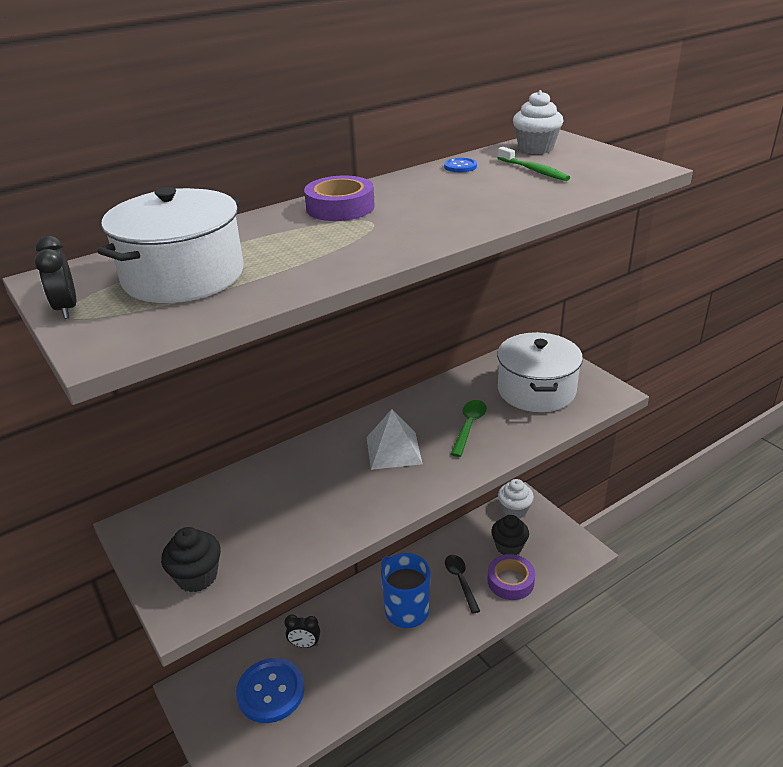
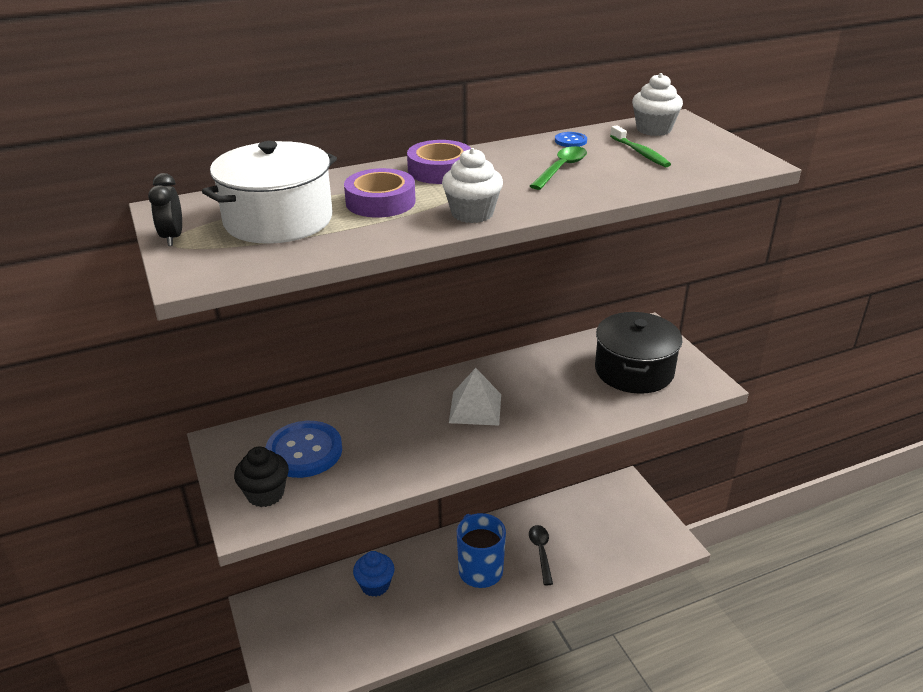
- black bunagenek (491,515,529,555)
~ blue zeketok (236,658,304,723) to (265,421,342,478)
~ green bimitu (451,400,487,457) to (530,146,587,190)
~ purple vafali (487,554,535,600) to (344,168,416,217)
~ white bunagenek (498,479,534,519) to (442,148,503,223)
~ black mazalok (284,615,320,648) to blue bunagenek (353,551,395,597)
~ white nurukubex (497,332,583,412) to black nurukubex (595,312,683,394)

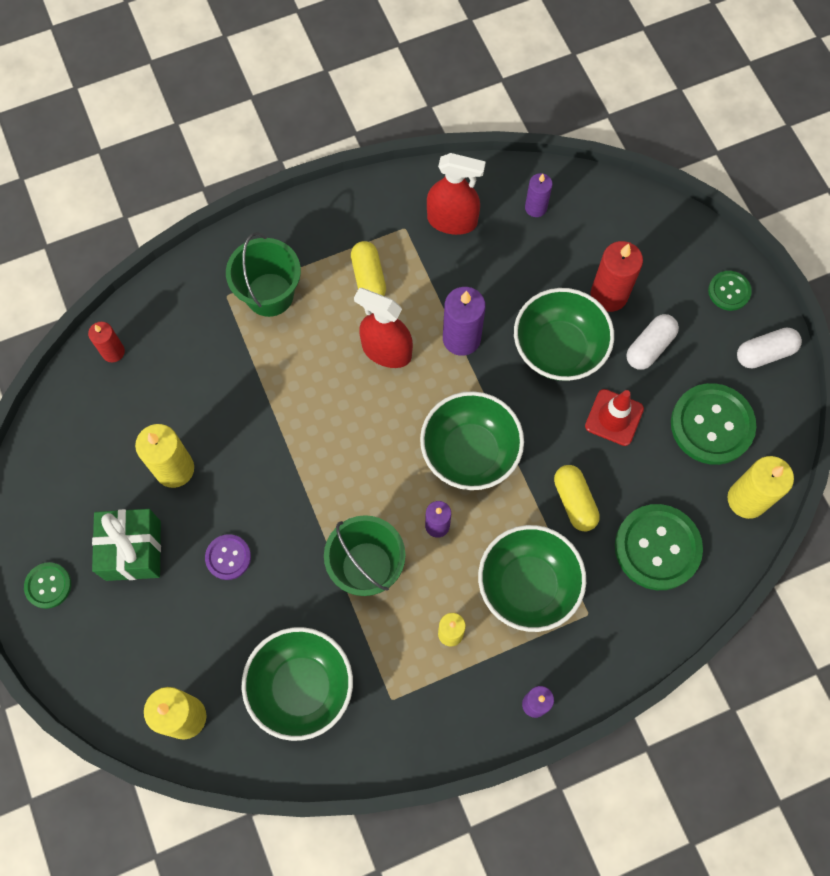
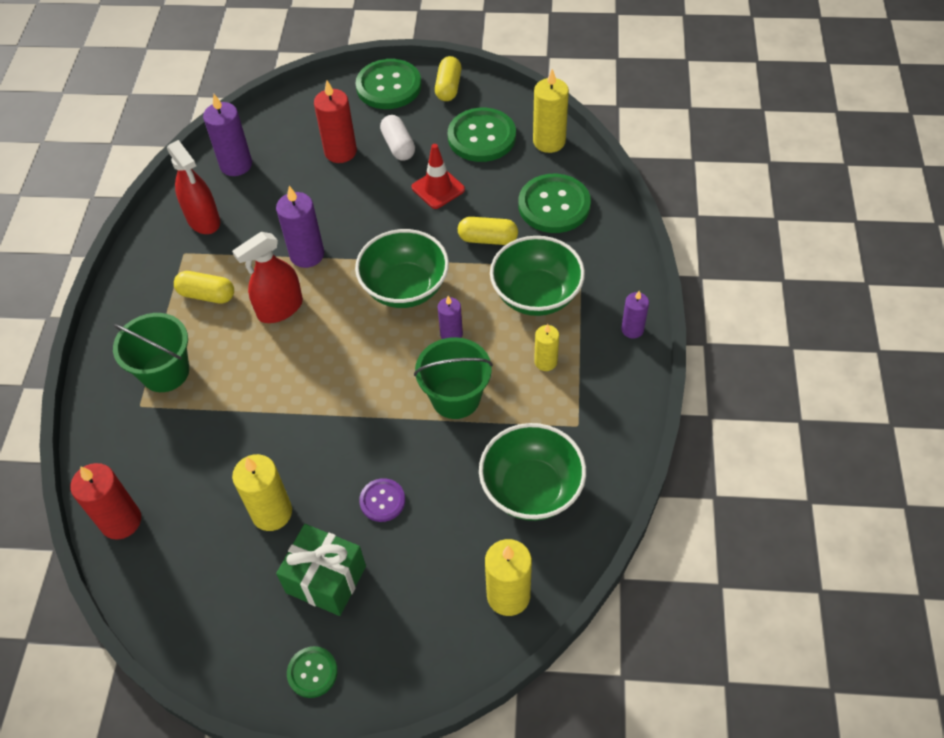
- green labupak (514,288,614,381)
~ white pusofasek (737,328,802,368) to yellow pusofasek (435,56,462,101)
~ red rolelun (427,153,486,235) = (167,140,220,234) 105 degrees clockwise
~ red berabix (88,322,125,362) = (70,463,141,540) x1.64
~ purple berabix (525,173,553,217) = (203,94,252,176) x1.64
~ green zeketok (708,271,752,311) = (356,59,422,109) x1.90

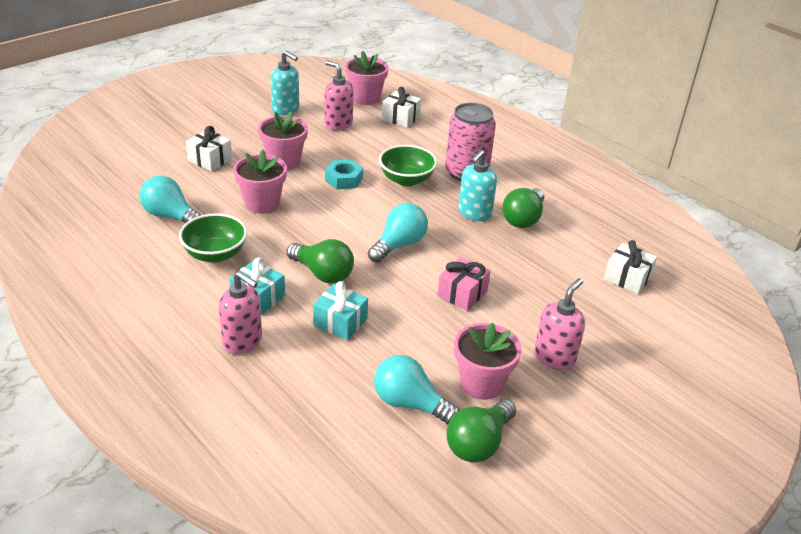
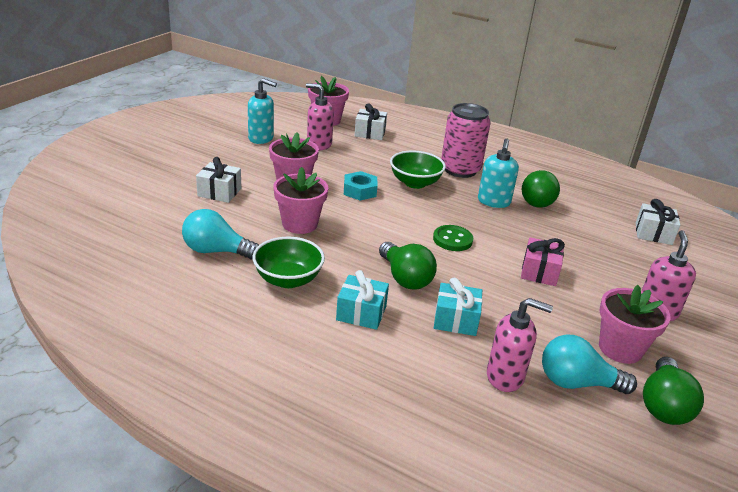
~ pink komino (219,271,262,354) to (487,298,553,392)
~ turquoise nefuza (368,203,428,263) to green zeketok (433,225,473,251)
~ green nefuza (287,239,354,284) = (379,242,437,290) 45 degrees clockwise

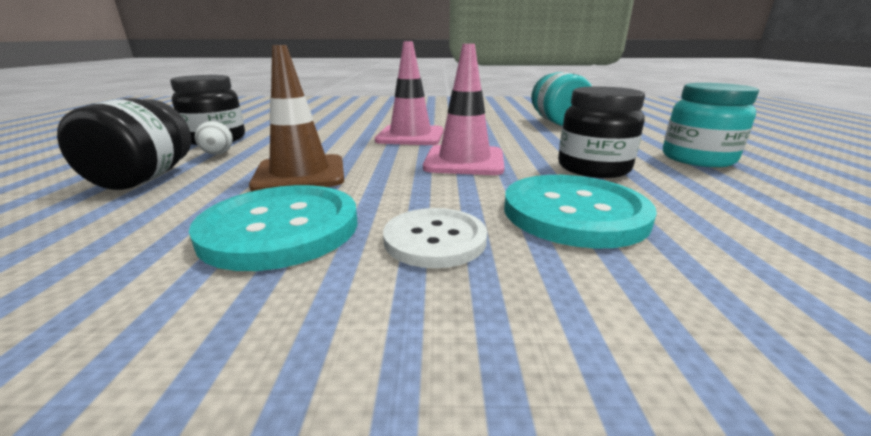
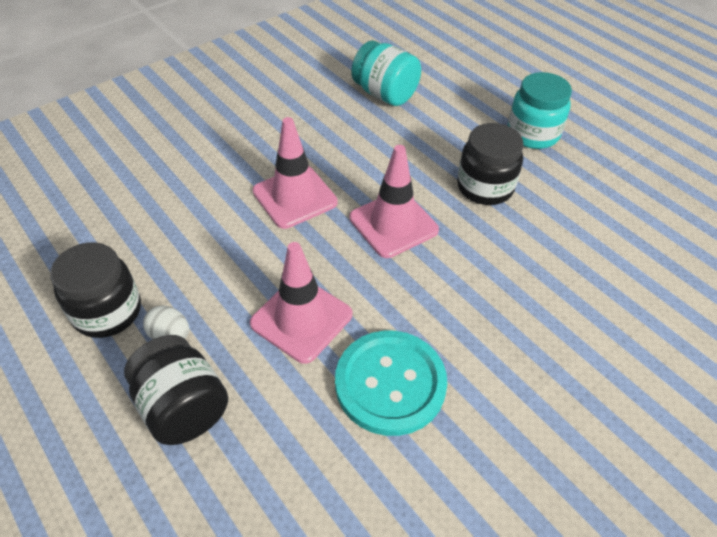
- white zeketok (383,208,487,268)
- turquoise zeketok (504,175,657,249)
~ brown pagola (249,45,344,191) to pink pagola (250,242,352,364)

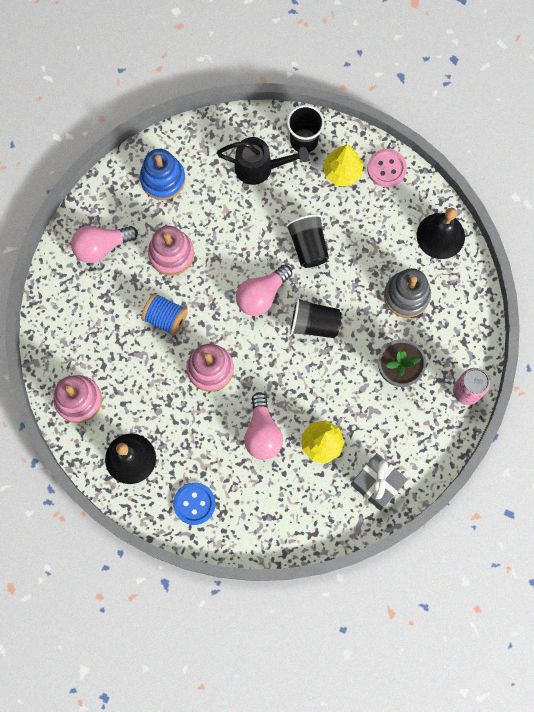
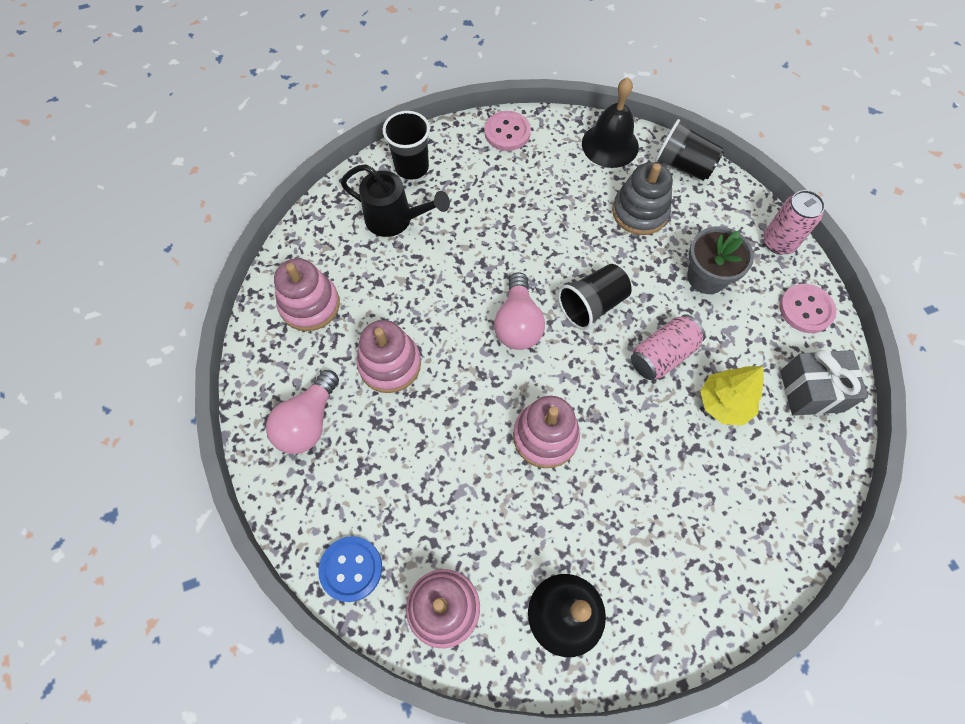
- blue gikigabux (141,293,188,336)
- pink nefuza (244,392,283,460)
- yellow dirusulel (323,144,364,186)
+ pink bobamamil (631,314,706,380)
+ pink zeketok (780,284,836,333)
~ blue zeketok (173,482,216,525) to (318,536,382,602)
~ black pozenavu (286,214,329,268) to (655,119,724,181)
~ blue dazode (140,149,185,200) to pink dazode (274,258,340,331)
~ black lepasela (217,137,309,185) = (340,164,450,237) 60 degrees clockwise

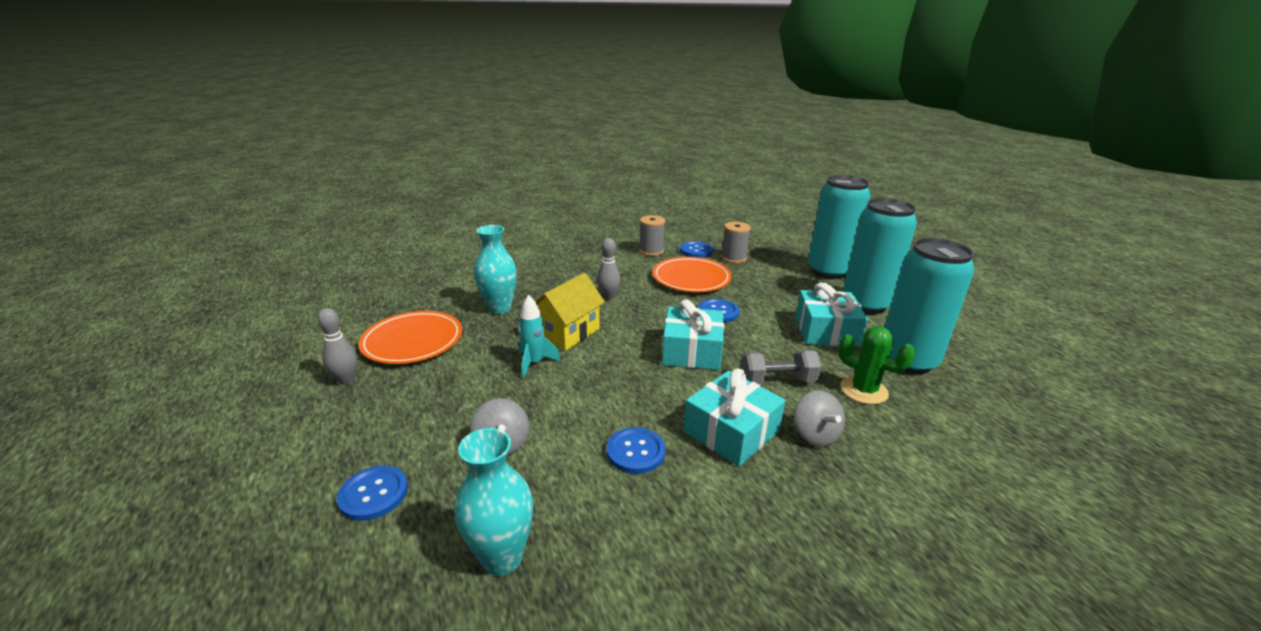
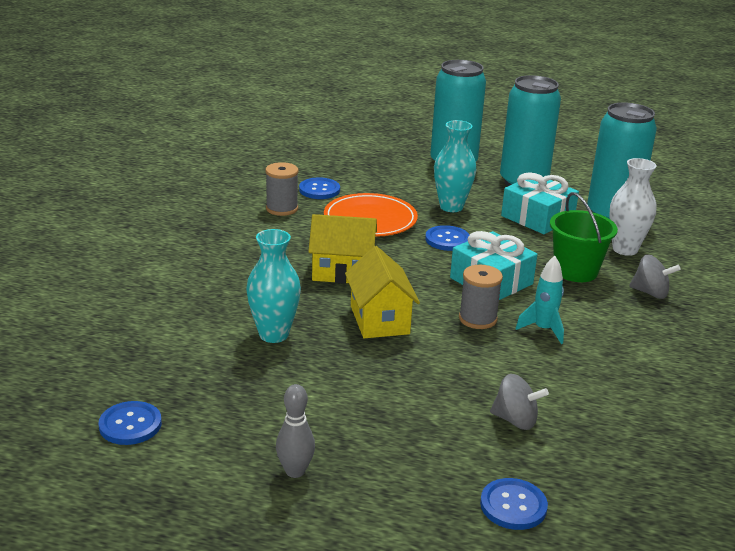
- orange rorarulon (358,311,462,364)
- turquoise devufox (683,369,785,467)
~ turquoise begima (455,428,533,576) to (434,120,476,212)
~ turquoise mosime (518,295,560,378) to (515,256,564,344)
~ blue zeketok (607,427,665,474) to (99,401,162,445)
~ grey gikigabux (721,222,751,264) to (459,265,503,329)
~ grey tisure (597,238,621,300) to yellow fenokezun (308,214,377,284)
~ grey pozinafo (741,350,821,385) to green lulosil (550,192,618,282)
~ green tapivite (838,326,915,405) to white begima (609,158,656,256)

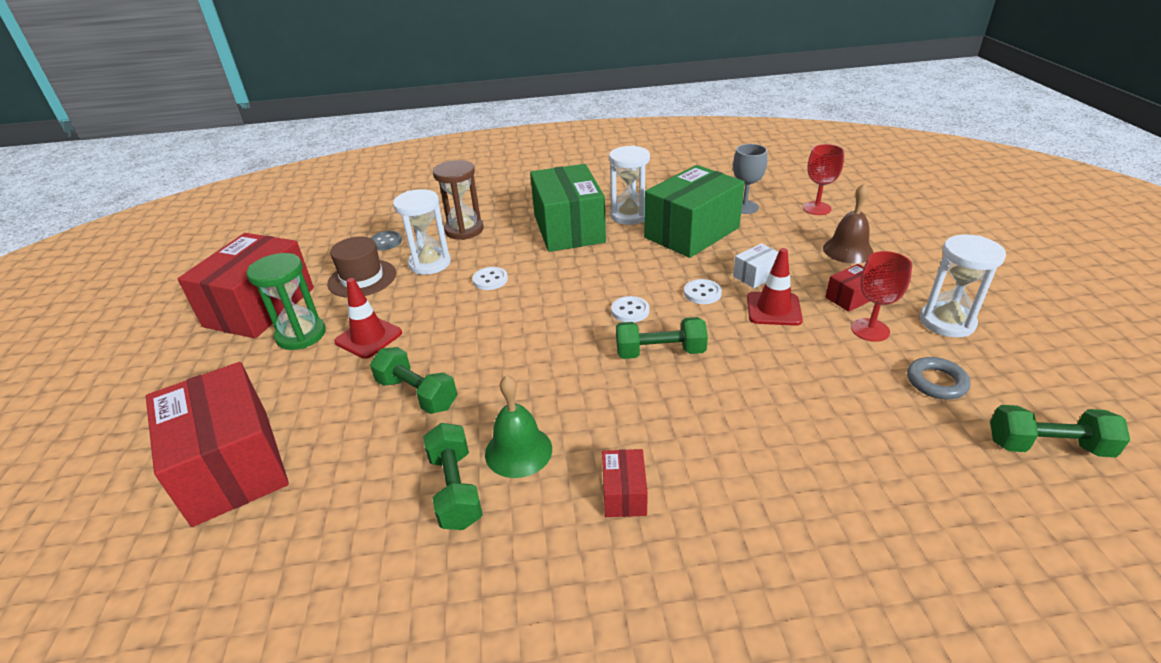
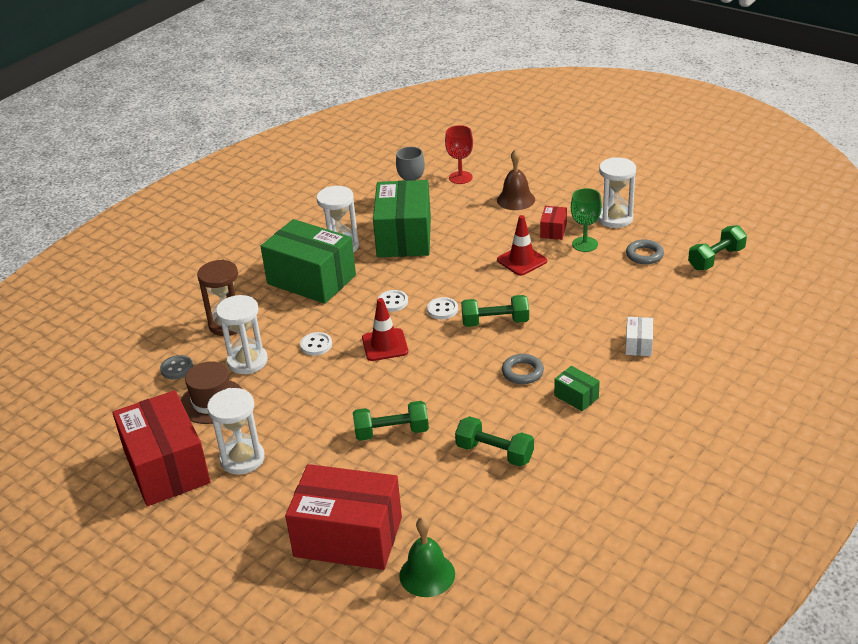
+ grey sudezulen (502,354,544,384)
~ red pagola (334,278,402,359) to (362,298,408,361)
~ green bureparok (485,375,552,478) to (399,517,455,597)
~ white zeketok (684,279,722,304) to (377,290,408,312)
~ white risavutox (733,243,778,288) to (625,317,653,356)
~ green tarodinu (246,253,326,350) to white tarodinu (207,388,265,475)
~ red risavutox (602,449,648,517) to green risavutox (554,366,600,411)
~ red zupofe (851,251,912,342) to green zupofe (571,188,602,252)
~ green pozinafo (616,317,708,359) = (461,295,529,327) 45 degrees clockwise

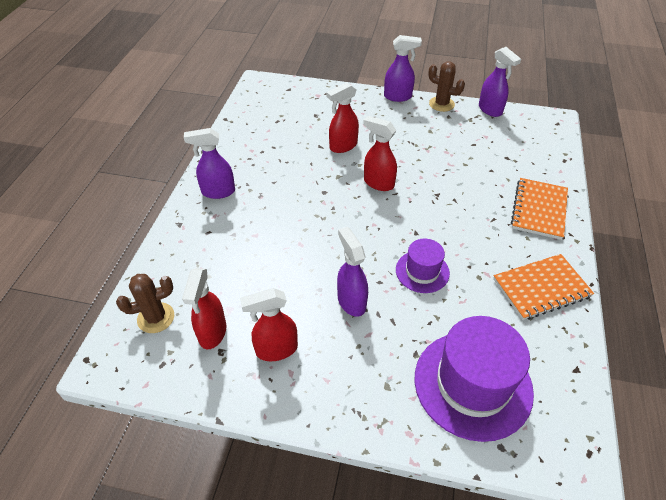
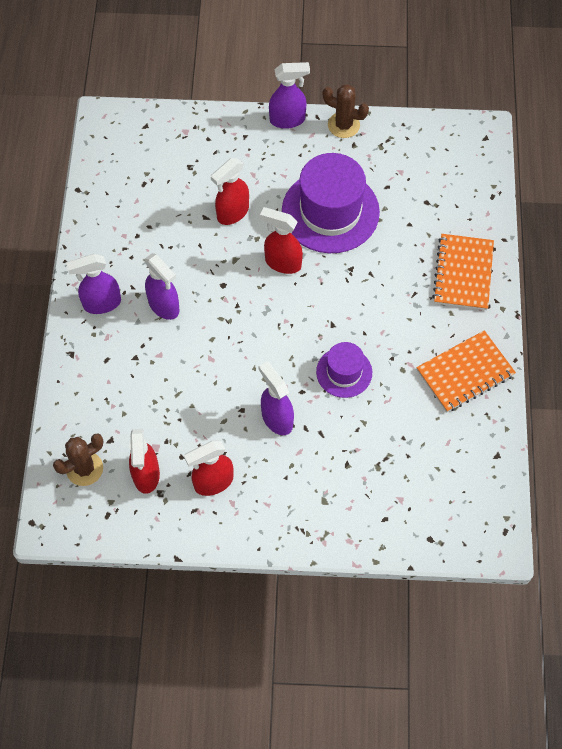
~ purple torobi (415,316,534,442) to (282,153,380,253)
~ purple rolelun (479,47,521,117) to (145,253,180,320)

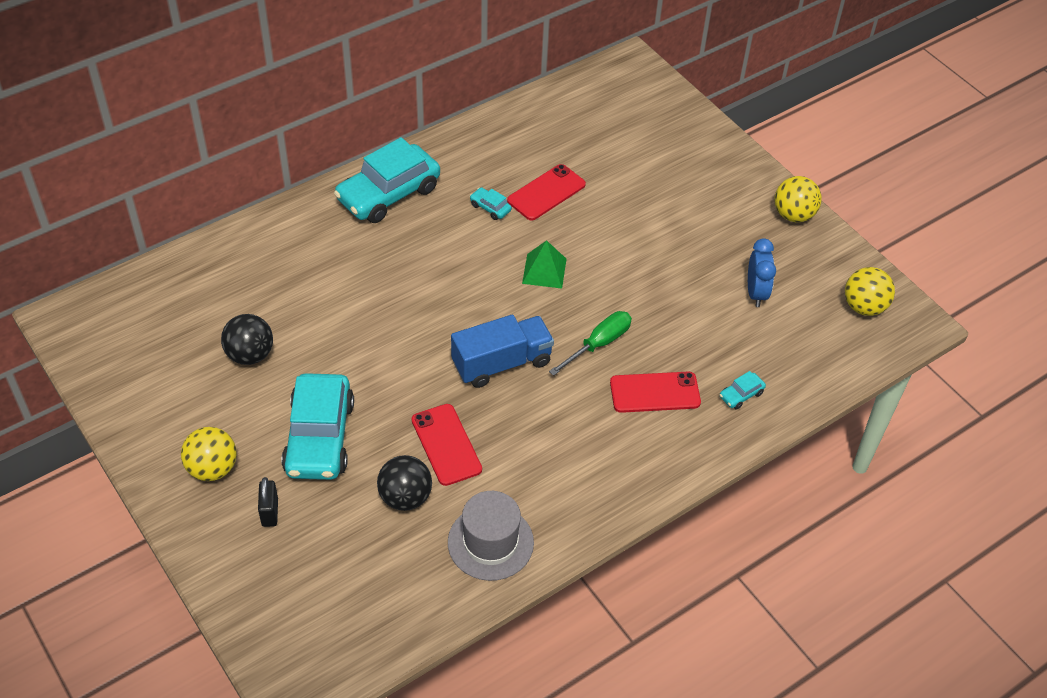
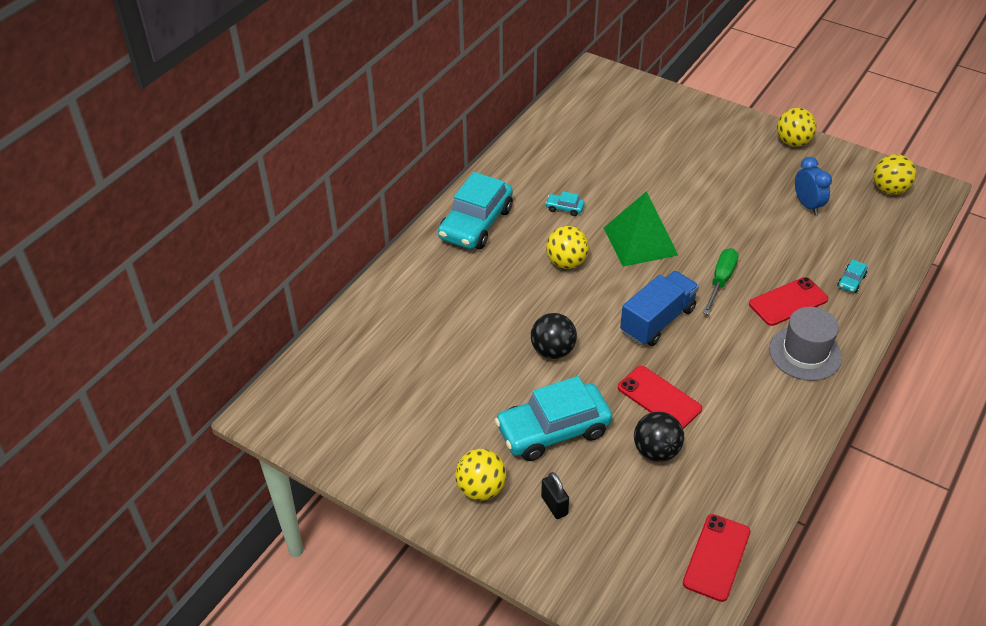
+ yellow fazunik (546,226,589,269)
~ black fazunik (221,314,273,365) to (531,313,577,359)
~ grey torobi (448,491,534,581) to (769,307,842,381)
~ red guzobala (507,164,586,221) to (683,514,750,602)
~ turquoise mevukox (282,373,354,480) = (495,376,612,461) 90 degrees clockwise
~ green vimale (522,240,567,289) = (604,191,678,267) x1.67

